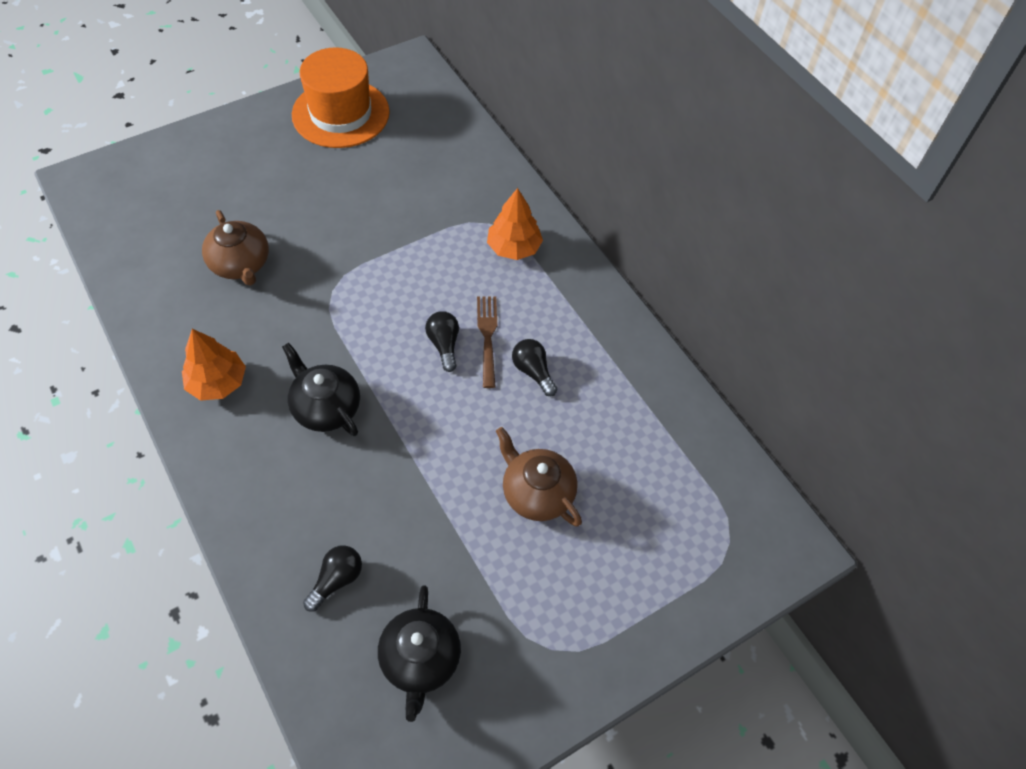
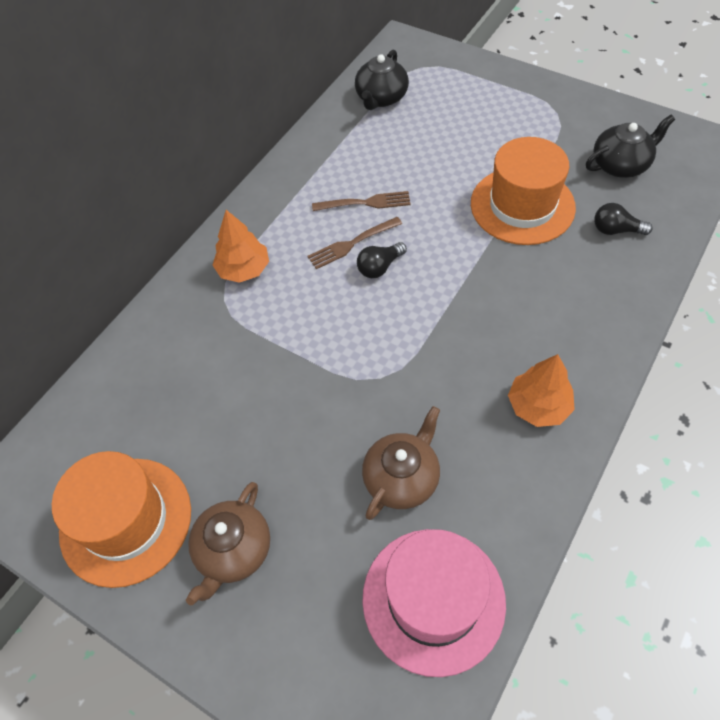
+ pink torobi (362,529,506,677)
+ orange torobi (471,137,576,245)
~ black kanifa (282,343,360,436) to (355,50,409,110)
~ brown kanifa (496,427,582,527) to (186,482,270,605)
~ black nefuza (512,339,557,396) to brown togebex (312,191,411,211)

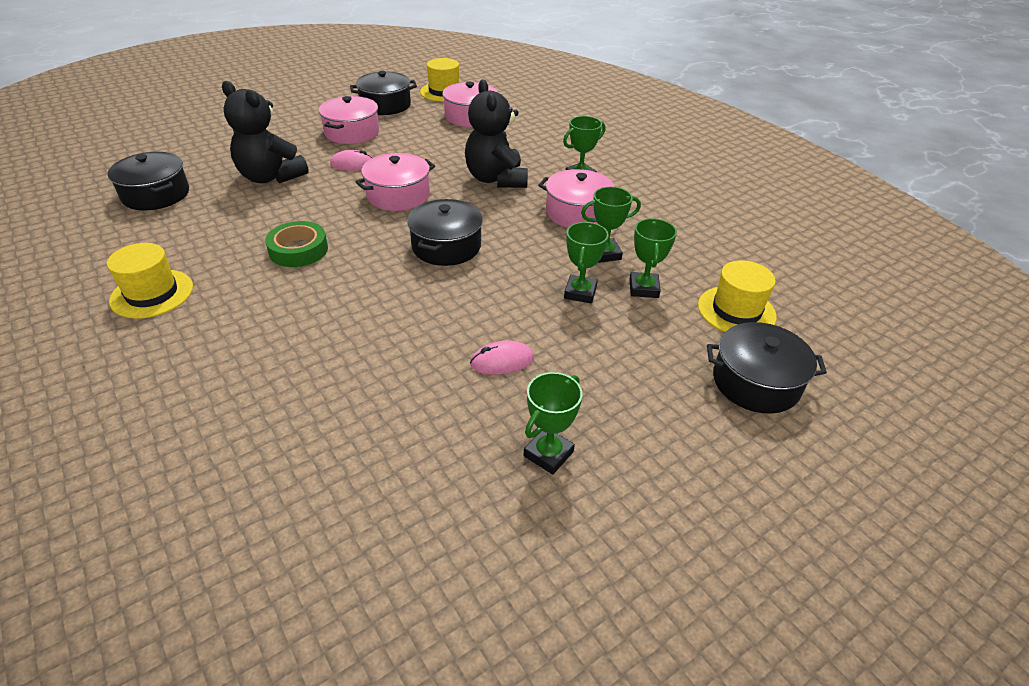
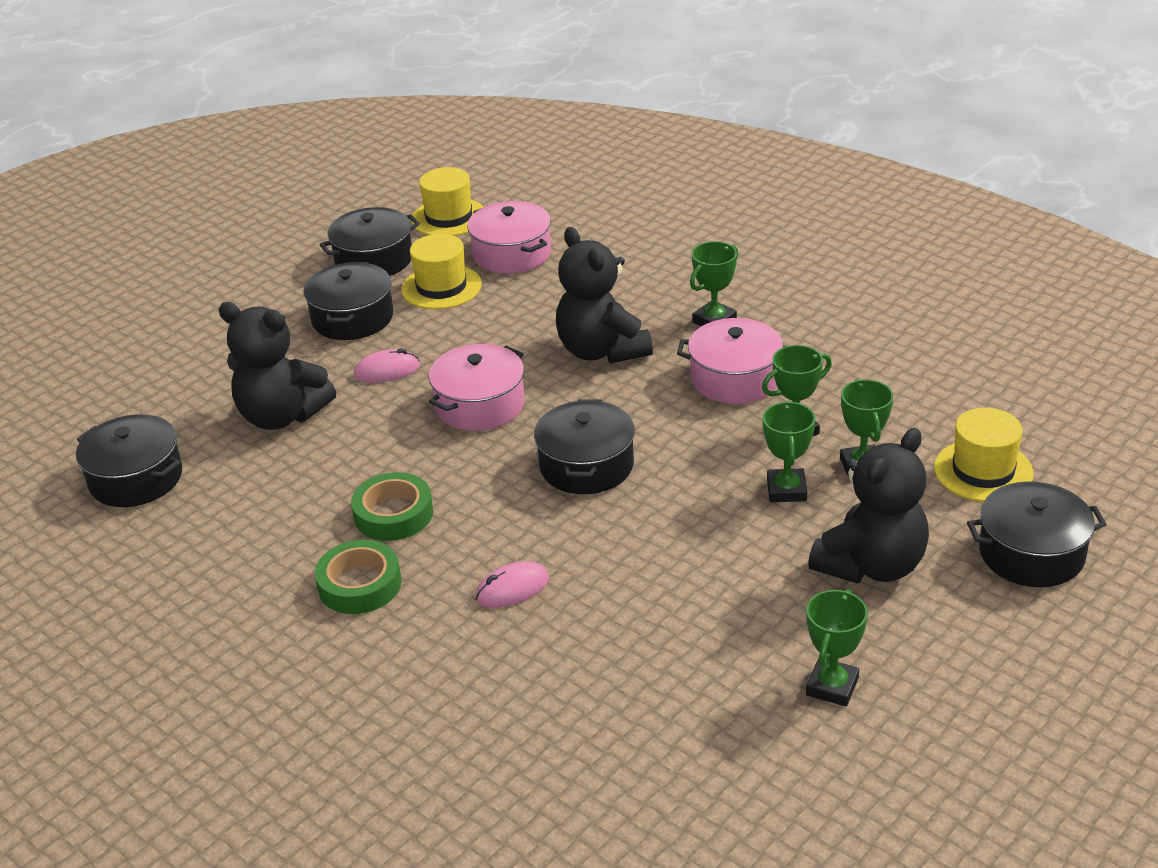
+ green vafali (315,540,401,614)
+ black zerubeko (808,428,929,584)
~ yellow torobi (107,243,193,319) to (401,234,482,309)
~ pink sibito (470,341,534,375) to (475,561,549,608)
~ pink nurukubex (319,96,379,144) to black nurukubex (303,262,394,340)

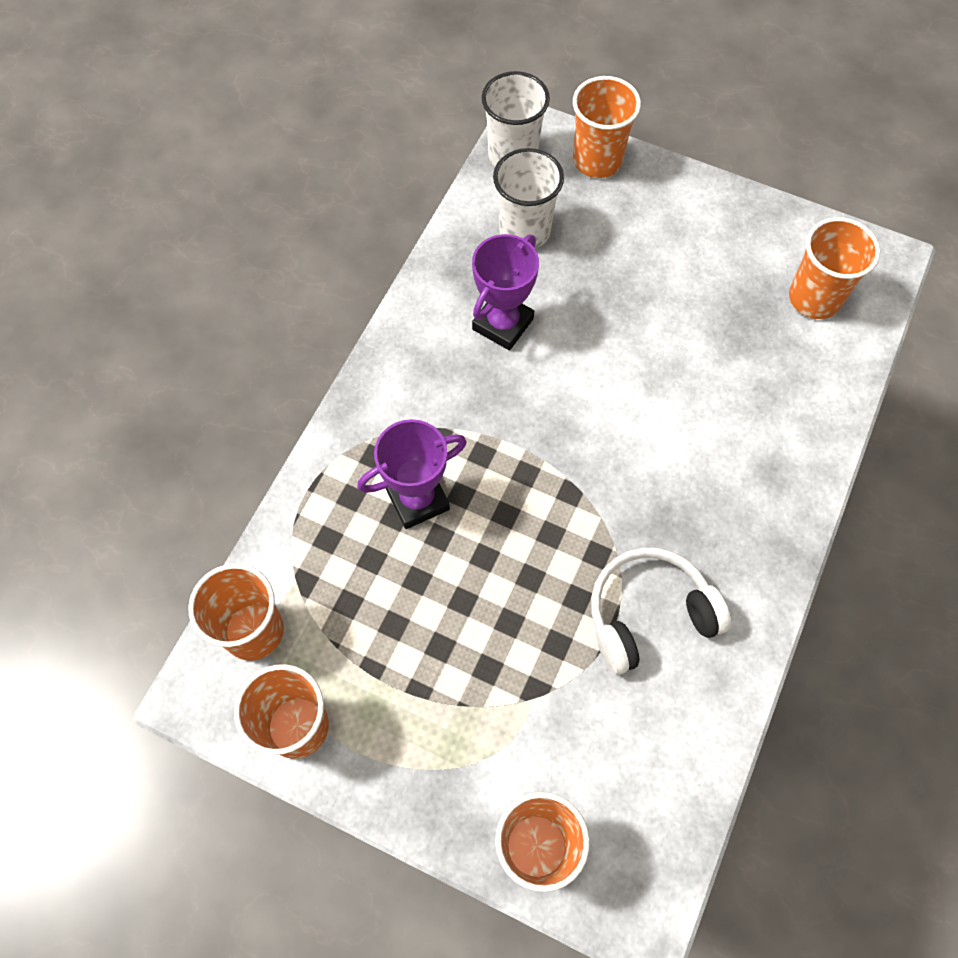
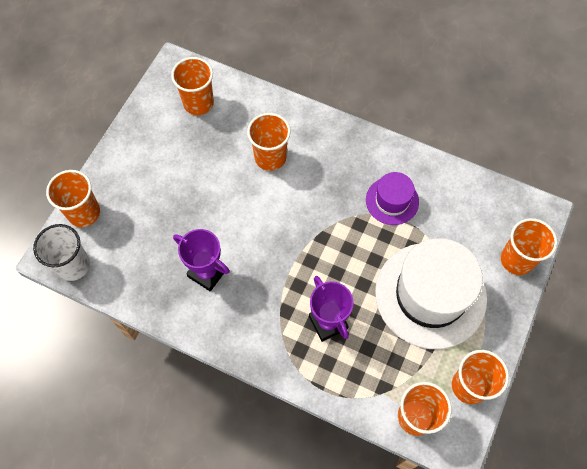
- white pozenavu (493,148,564,249)
+ orange pozenavu (247,113,291,171)
+ white torobi (375,238,487,349)
~ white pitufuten (591,548,731,675) to purple torobi (366,172,419,225)

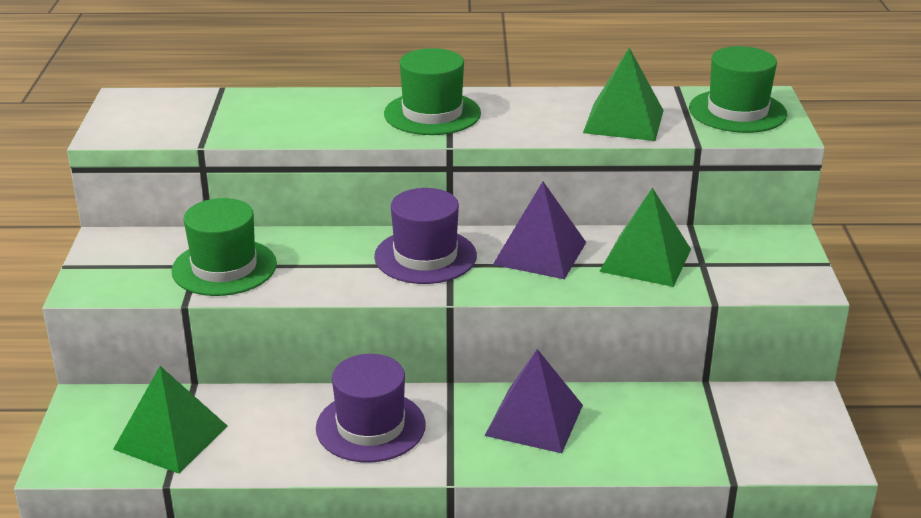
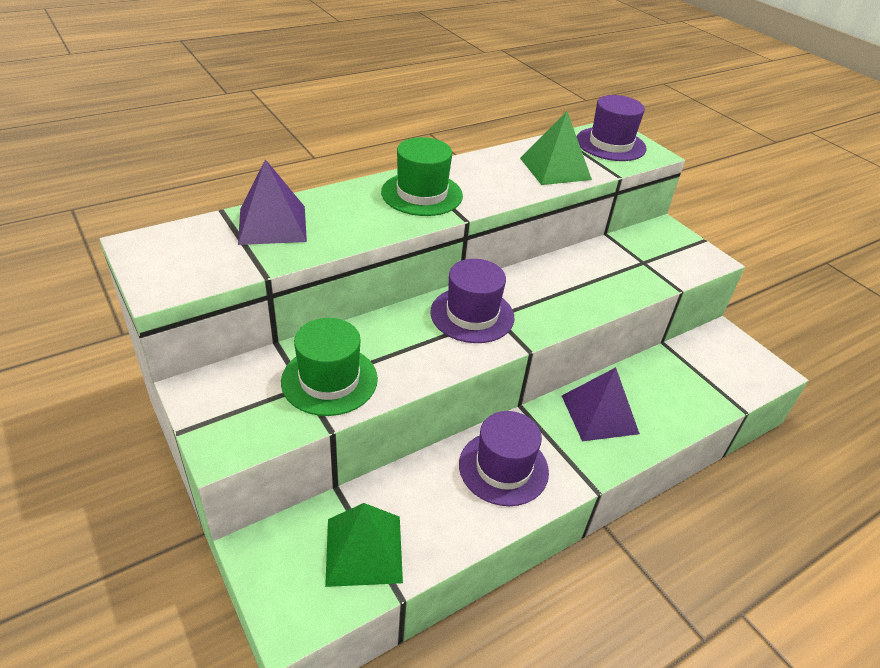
- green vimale (599,187,691,287)
~ purple vimale (493,182,586,279) to (238,159,307,245)
~ green torobi (689,46,787,133) to purple torobi (577,95,646,161)

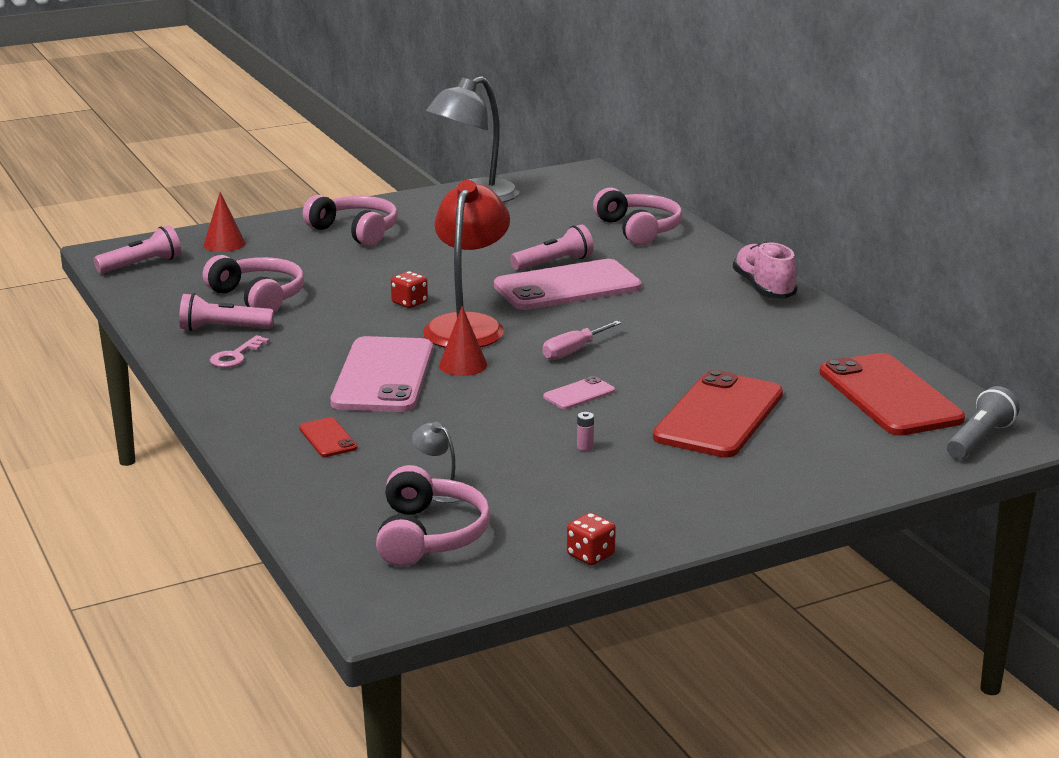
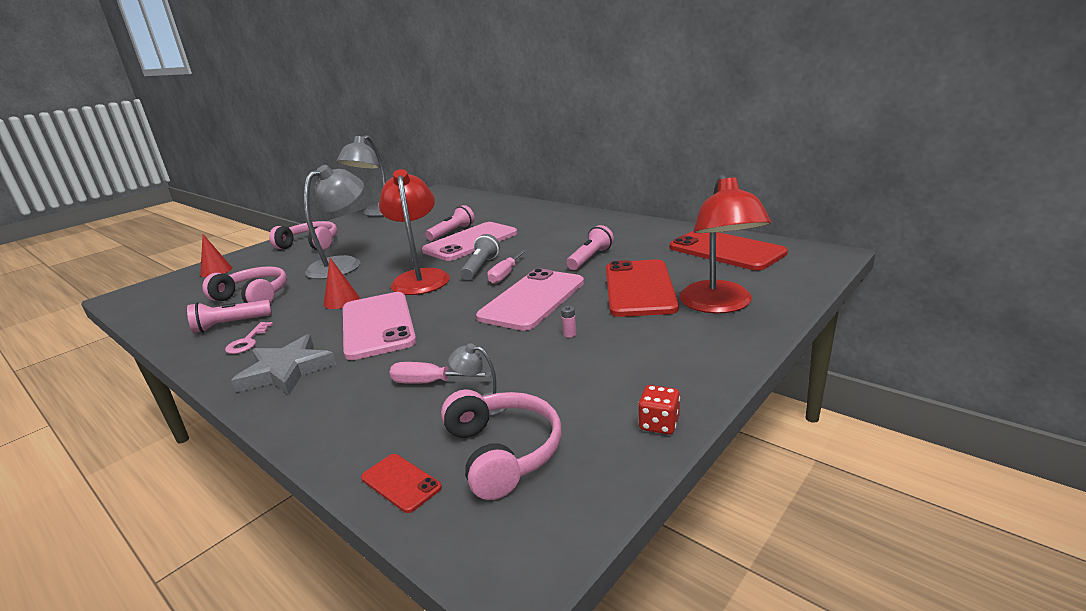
- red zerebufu (391,271,428,308)
- pink pitufuten (593,188,683,246)
- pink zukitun (733,241,798,299)
+ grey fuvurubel (231,334,336,395)
+ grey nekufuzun (304,165,364,279)
+ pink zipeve (389,362,492,384)
+ red nekufuzun (679,175,771,313)
~ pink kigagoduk (94,225,181,273) to (567,225,614,270)
~ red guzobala (299,417,358,457) to (361,454,442,513)
~ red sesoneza (439,306,487,376) to (324,258,360,309)
~ grey kigagoduk (947,386,1020,459) to (461,234,500,280)
~ pink guzobala (543,376,615,409) = (476,268,584,331) x2.28

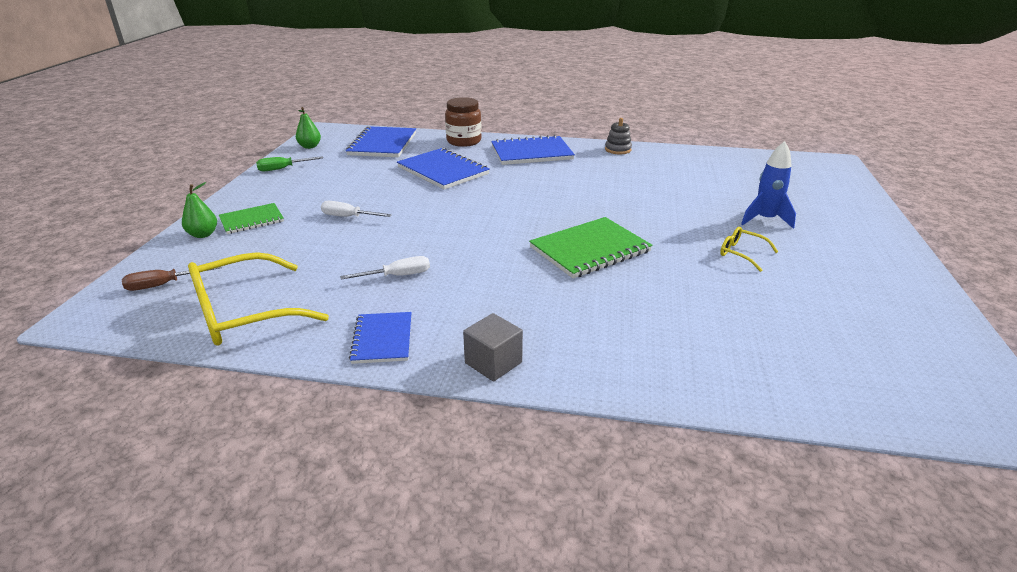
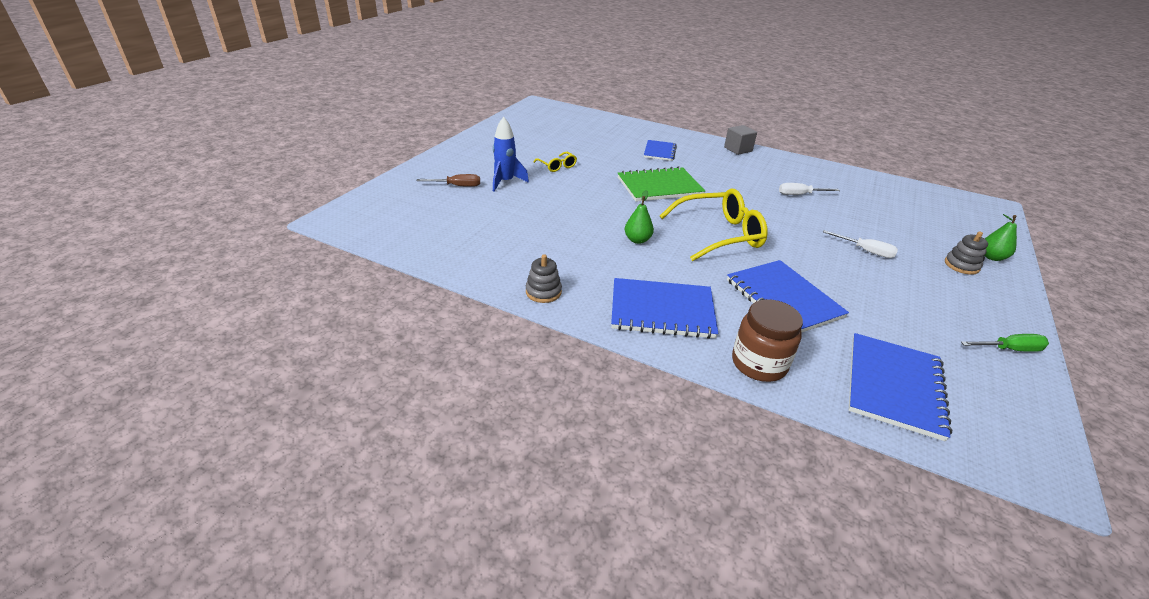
~ brown zipeve (122,267,222,291) to (416,174,480,187)
~ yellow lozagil (188,252,329,345) to (660,188,768,261)
~ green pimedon (296,107,321,149) to (625,190,654,244)
~ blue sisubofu (349,312,412,364) to (644,140,677,161)
~ green sisubofu (219,203,284,234) to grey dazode (945,231,988,275)

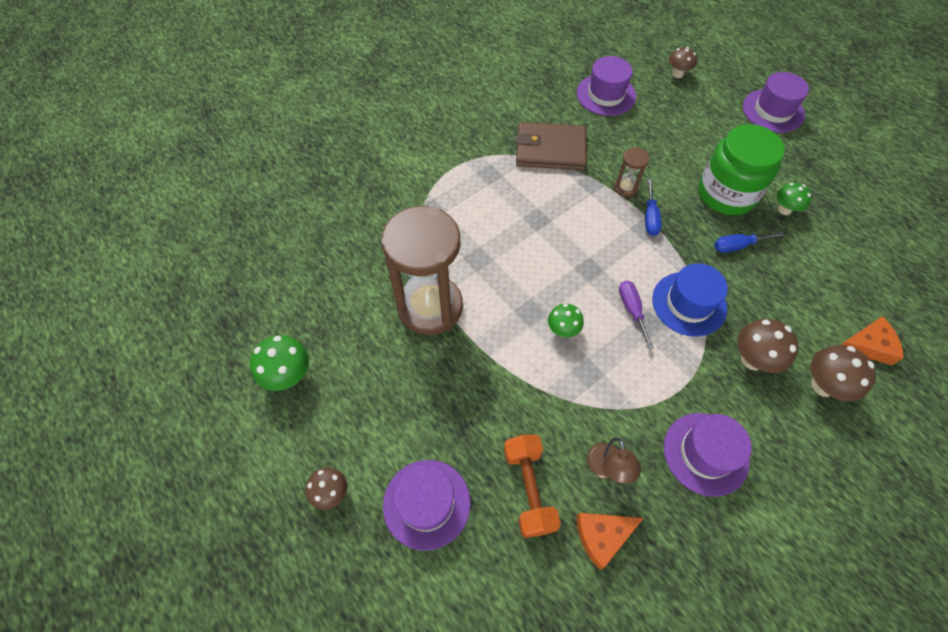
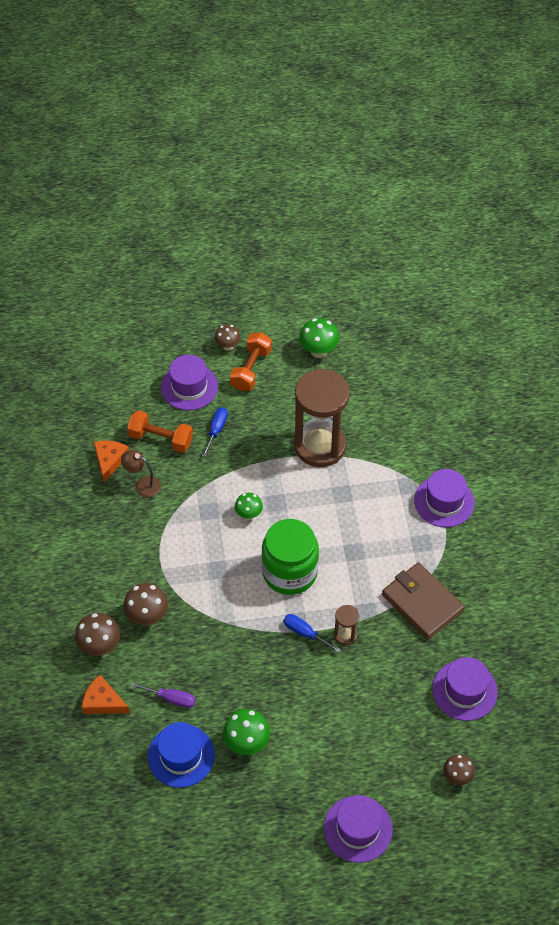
+ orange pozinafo (230,332,272,391)
~ purple zipeve (619,281,654,349) to (131,682,196,708)
~ blue torobi (652,263,728,337) to (148,722,215,788)
~ purple torobi (664,413,752,497) to (414,469,475,527)
~ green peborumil (698,124,785,215) to (262,519,319,595)
~ blue zipeve (714,232,784,253) to (202,408,228,457)
~ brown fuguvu (516,122,587,170) = (382,562,465,640) 75 degrees counterclockwise
~ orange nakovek (841,316,904,365) = (82,675,130,714) 90 degrees clockwise
~ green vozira (777,183,811,215) = (223,709,270,755) x1.51

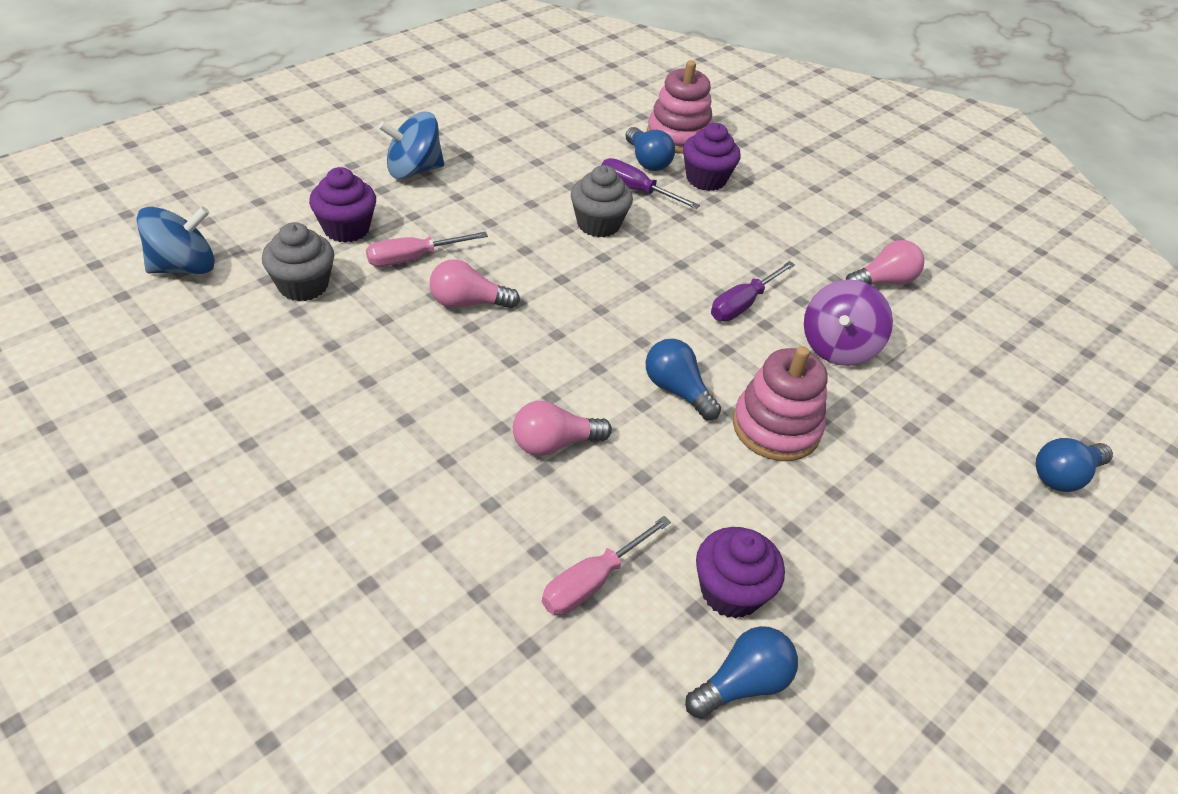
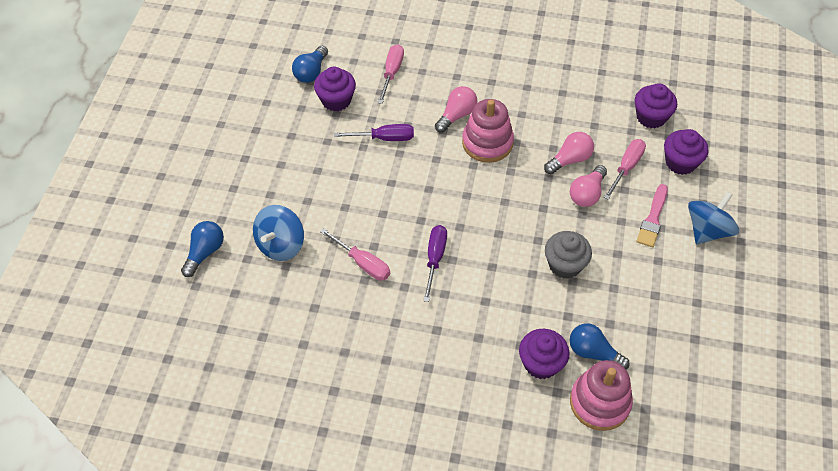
- blue nefuza (646,339,721,420)
+ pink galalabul (637,184,668,247)
~ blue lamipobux (136,206,215,274) to (253,205,304,261)
~ purple zipeve (601,158,700,209) to (334,124,414,141)
~ pink dazode (733,346,827,461) to (462,99,514,163)
~ pink nefuza (846,240,924,285) to (570,165,607,207)
~ purple lamipobux (804,280,893,366) to pink zipeve (320,228,390,281)
~ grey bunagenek (262,222,334,301) to purple bunagenek (634,83,677,129)

